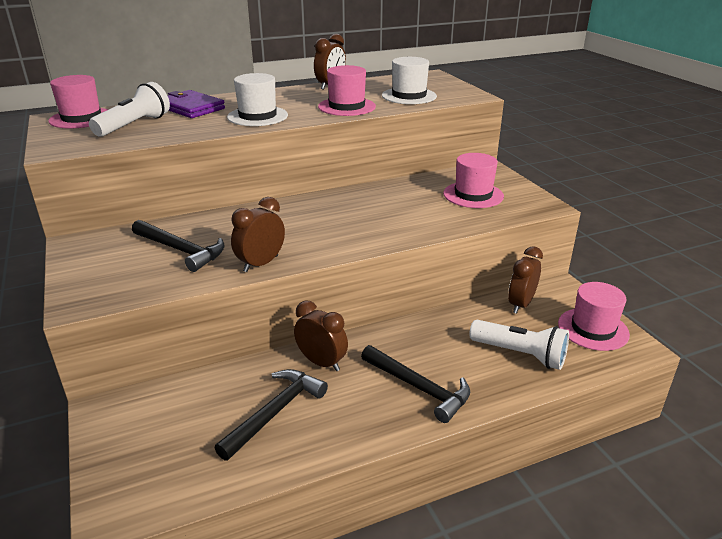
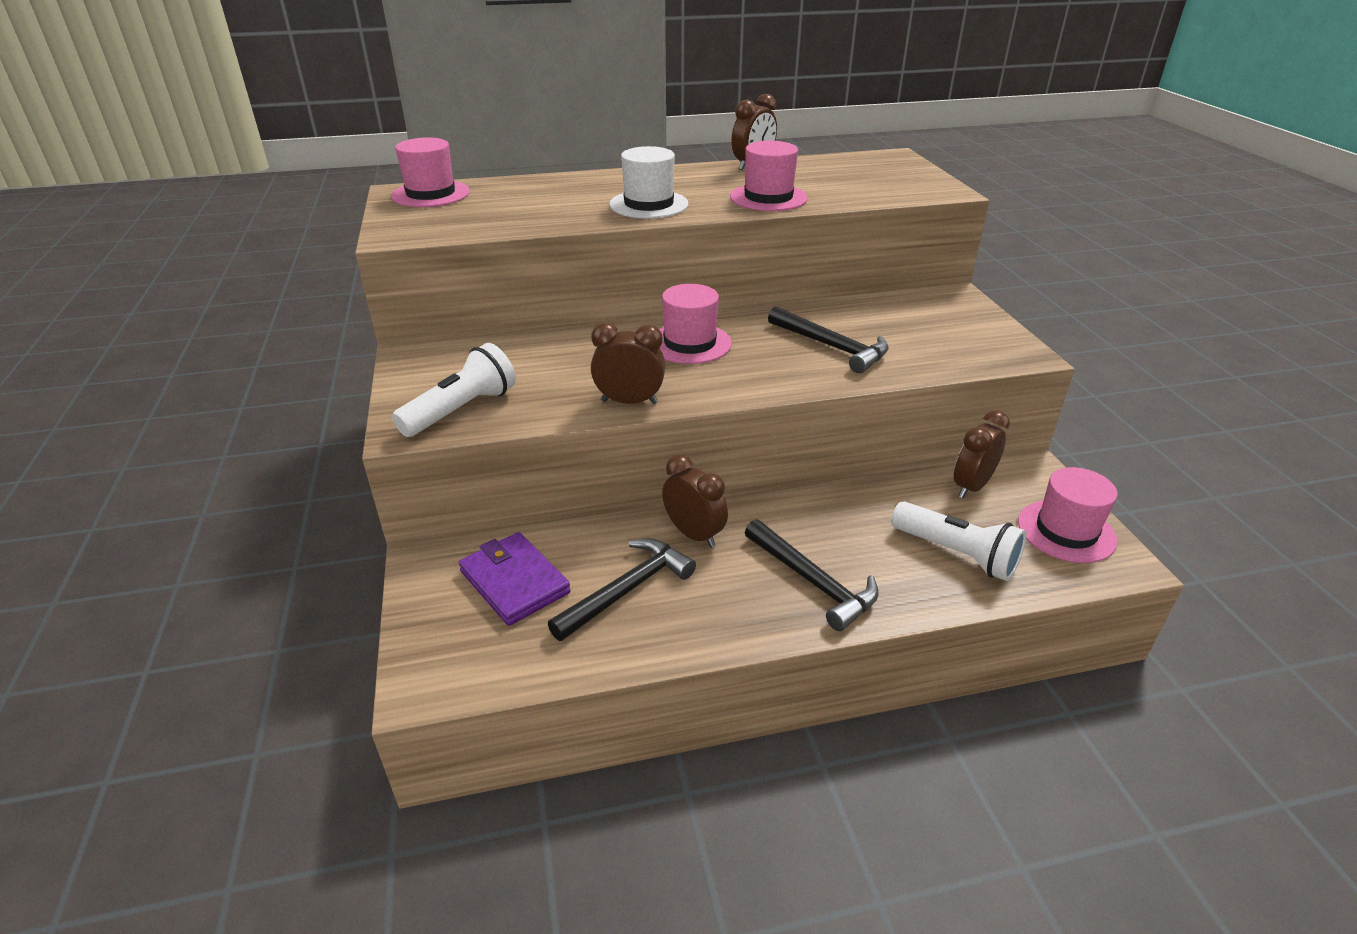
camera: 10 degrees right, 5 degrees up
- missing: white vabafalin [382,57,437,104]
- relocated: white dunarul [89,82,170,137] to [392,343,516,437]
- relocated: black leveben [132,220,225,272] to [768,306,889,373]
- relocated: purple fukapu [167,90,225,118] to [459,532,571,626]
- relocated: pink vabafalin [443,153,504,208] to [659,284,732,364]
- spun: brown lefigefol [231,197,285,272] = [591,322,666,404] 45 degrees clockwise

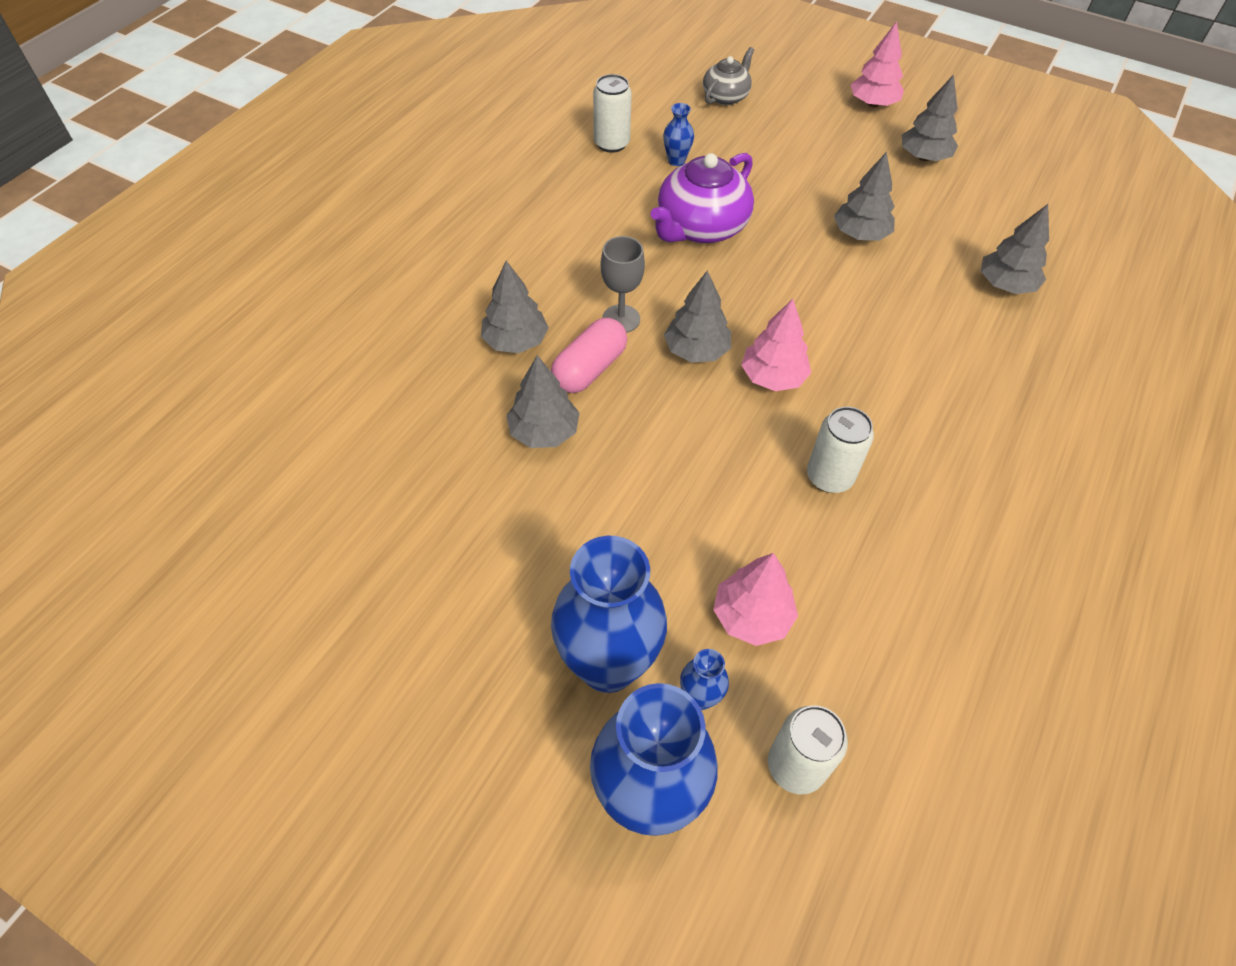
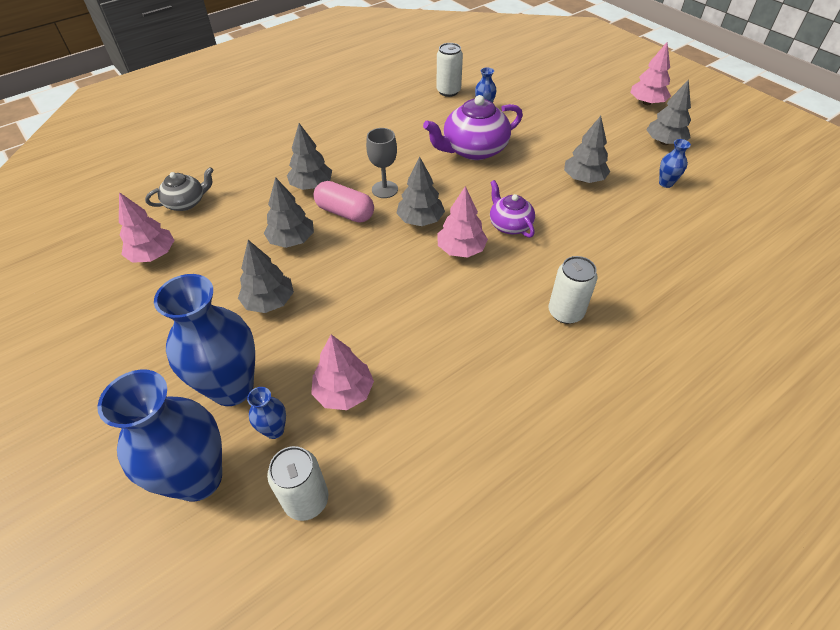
camera: 25 degrees right, 5 degrees down
- appeared: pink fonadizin [119,192,174,263]
- appeared: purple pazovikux [490,180,535,238]
- appeared: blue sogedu [659,139,691,188]
- relocated: grey pazovikux [703,47,754,105] to [145,167,214,211]
- relocated: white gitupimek [807,407,874,493] to [549,256,598,324]
- relocated: grey fonadizin [981,204,1049,294] to [238,240,294,313]
- spun: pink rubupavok [551,318,627,393] = [313,181,374,223] 60 degrees clockwise

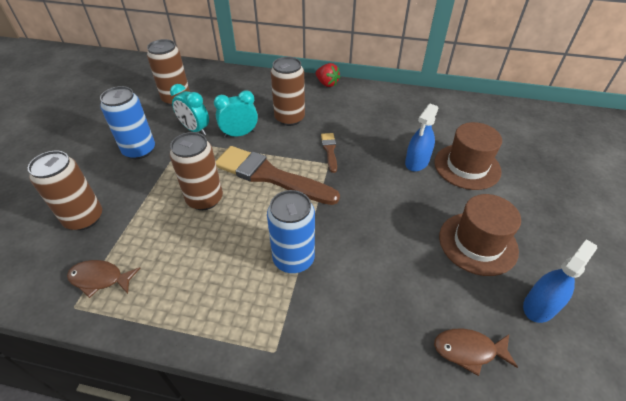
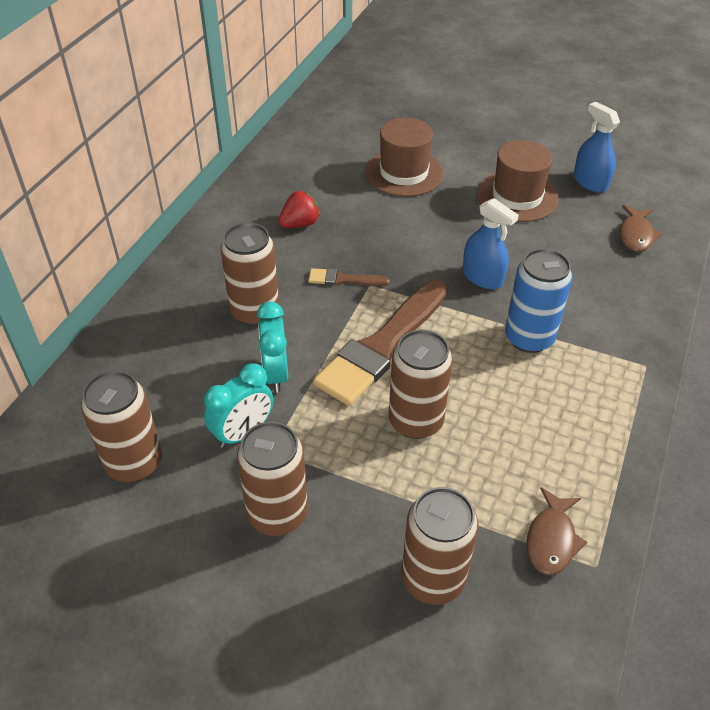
camera: 80 degrees left, 0 degrees up
- relocated: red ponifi [316,63,340,87] to [278,191,320,228]
- relocated: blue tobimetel [405,104,439,172] to [463,198,519,289]
- colour: blue gitupimek [100,86,155,159] to brown gitupimek [237,421,308,536]

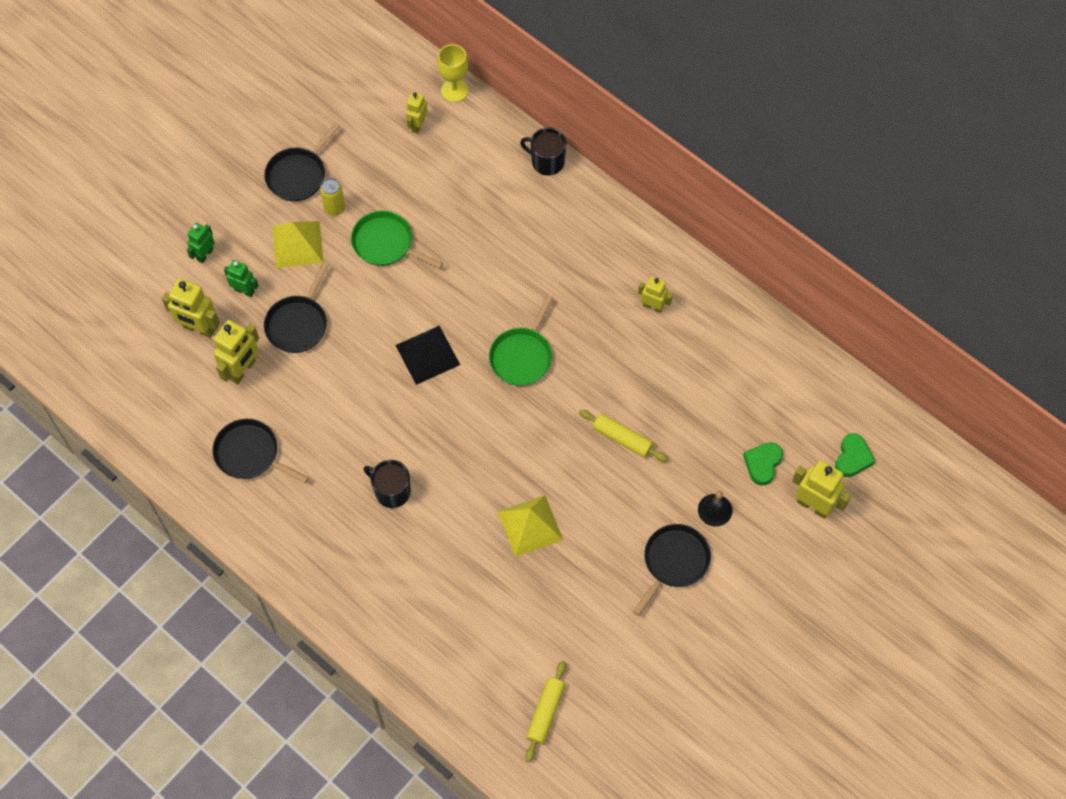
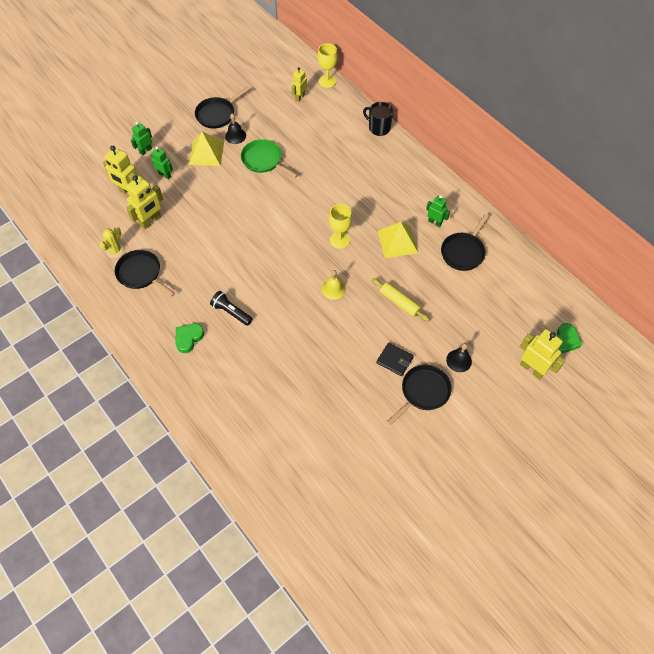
camera: 10 degrees right, 5 degrees down
- missing: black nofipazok [395,326,460,385]
- missing: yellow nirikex [525,661,566,762]
- appeared: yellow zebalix [99,227,126,258]
- appeared: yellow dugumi [322,270,346,300]
- appeared: black fukapu [376,343,414,376]
- relocated: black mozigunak [264,263,329,353] to [441,214,489,271]
- relocated: yellow nofipazok [498,495,563,557] to [378,222,418,258]
- relocated: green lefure [743,442,783,486] to [176,324,204,353]
- exchanged: yellow gitupimek [320,178,345,216] to black dugumi [225,114,246,144]
- exchanged: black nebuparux [364,460,411,508] to black dunarul [210,291,252,326]
- exchanged: green mozigunak [489,295,553,386] to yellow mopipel [329,204,352,249]
- colour: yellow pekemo [638,276,673,313] to green pekemo [426,195,450,227]

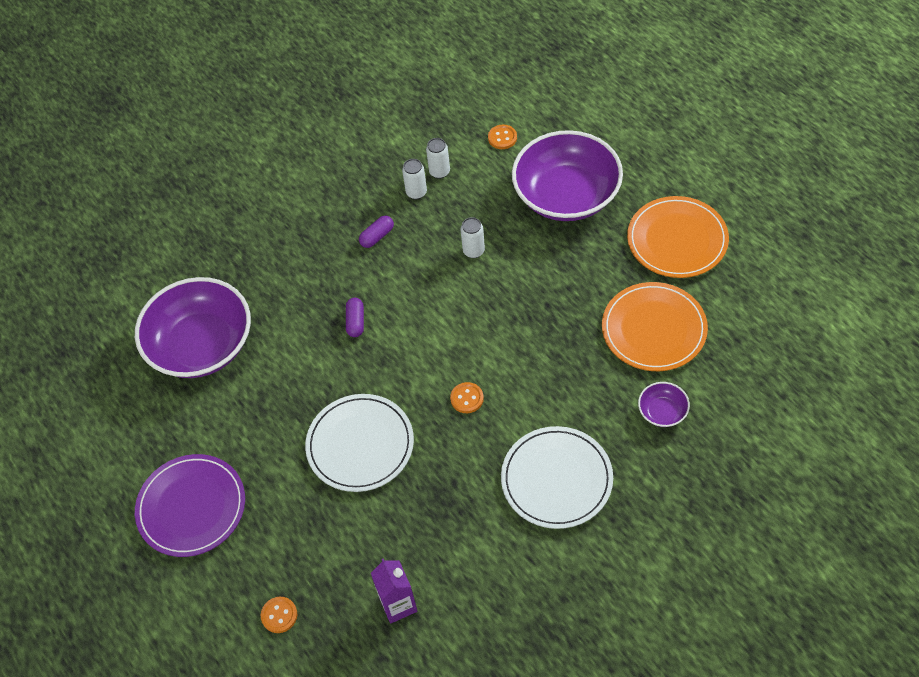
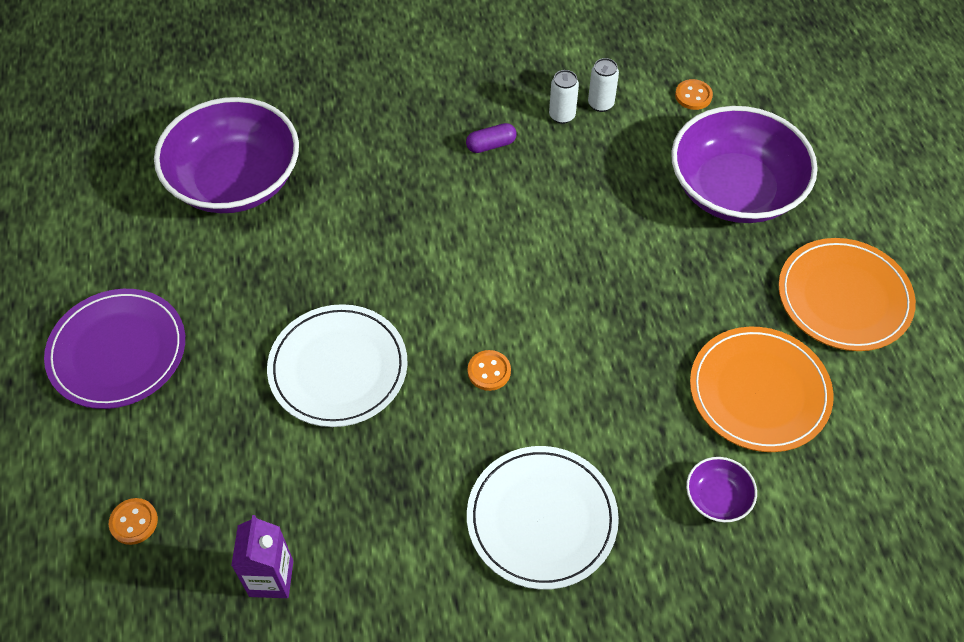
camera: 20 degrees right, 0 degrees up
- missing: purple rubupavok [346,298,364,337]
- missing: white gitupimek [460,217,485,258]

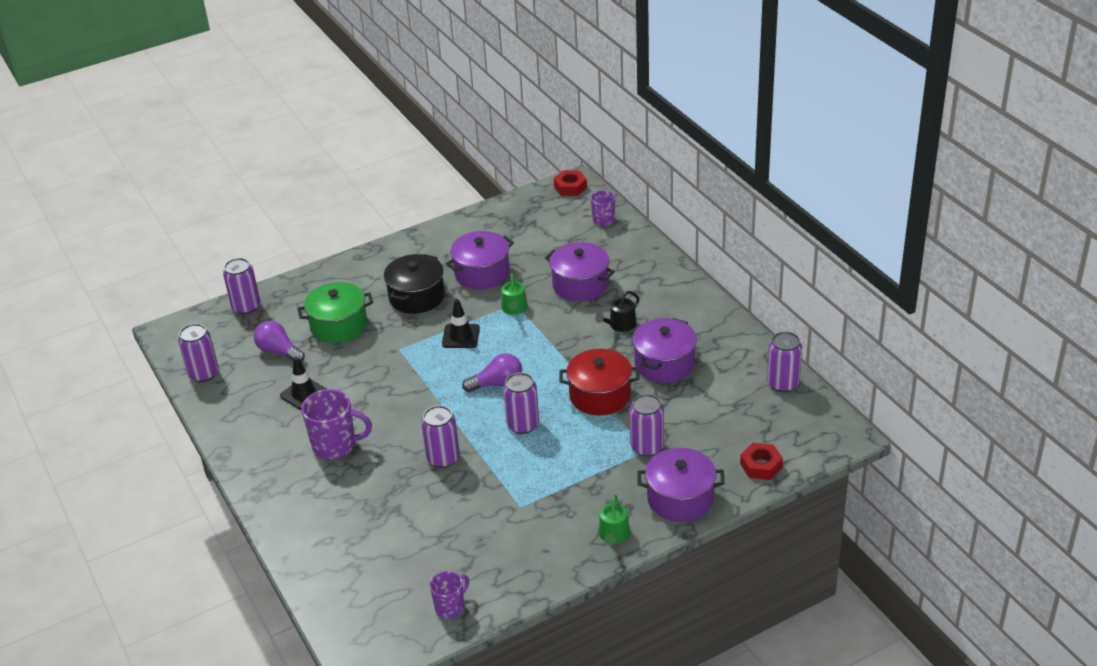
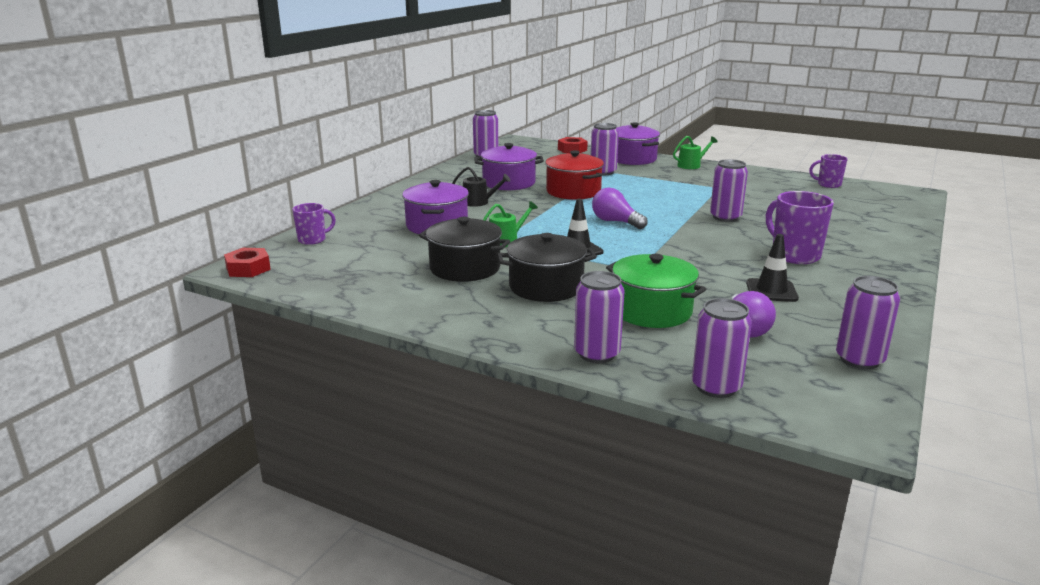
camera: 125 degrees left, 15 degrees down
- relocated: purple gitupimek [503,372,539,434] to [574,271,625,363]
- colour: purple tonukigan [446,231,514,289] to black tonukigan [419,217,510,282]

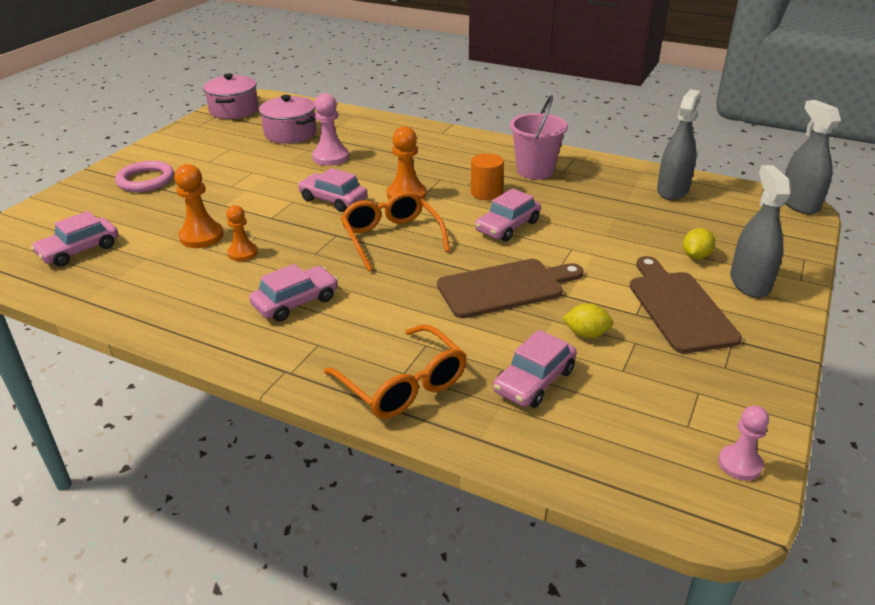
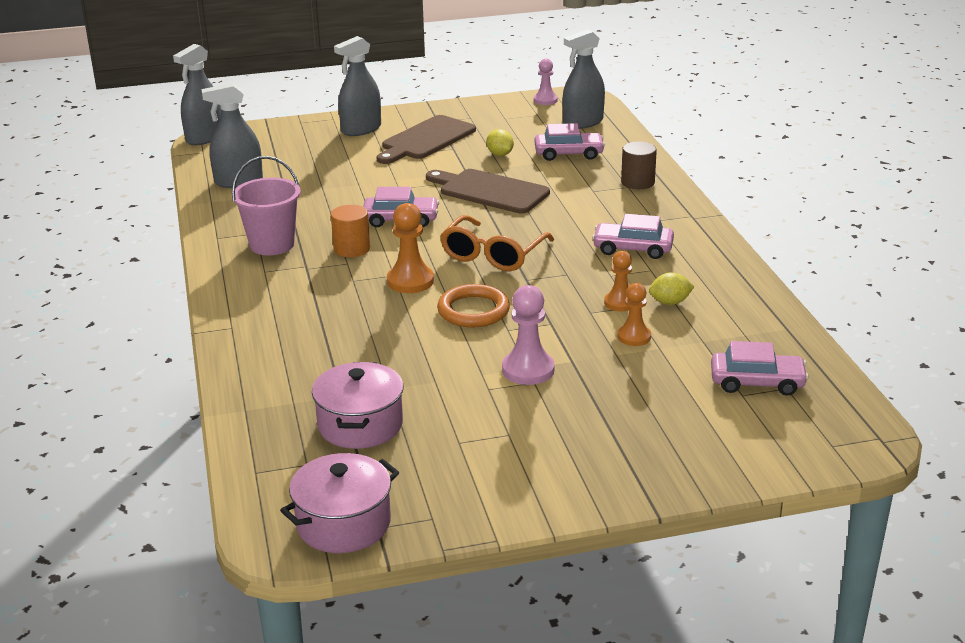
camera: 130 degrees left, 5 degrees down
- missing: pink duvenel [115,161,174,192]
- appeared: grey tobimetel [563,29,605,129]
- relocated: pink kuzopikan [312,93,349,166] to [502,285,555,385]
- relocated: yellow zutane [683,228,715,259] to [649,272,695,305]
- exchanged: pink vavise [298,168,368,212] to orange duvenel [437,284,510,328]
- exchanged: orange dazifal [324,324,467,419] to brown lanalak [621,141,657,189]
- size: orange kuzopikan [174,164,224,248] = [618,283,651,346] x0.66

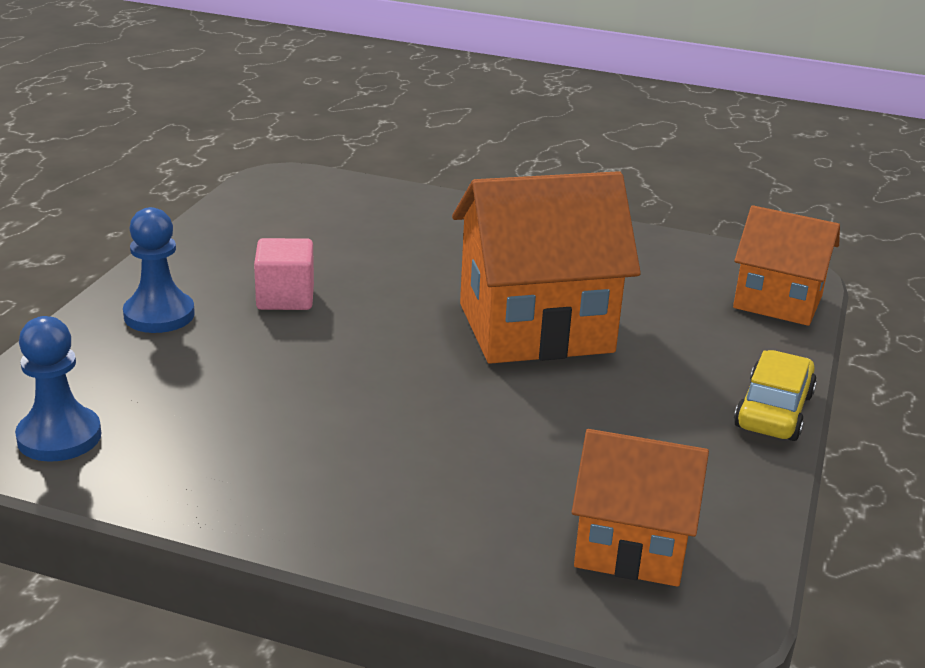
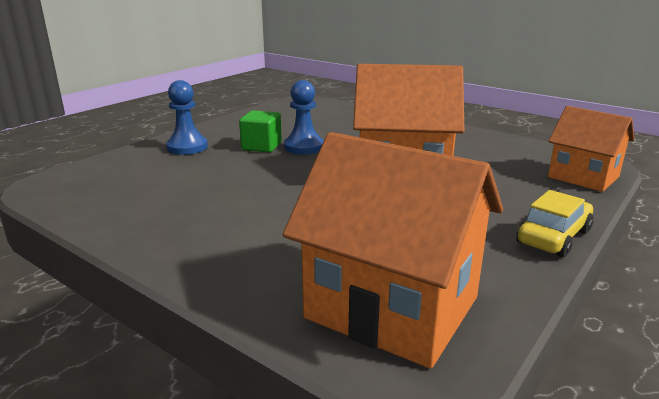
camera: 20 degrees right, 5 degrees down
- relocated: blue kuzopikan [15,316,101,462] to [284,80,324,154]
- colour: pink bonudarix [254,238,314,310] to green bonudarix [239,110,282,152]
- size: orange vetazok [572,429,709,587] = [283,132,503,369] x1.62

